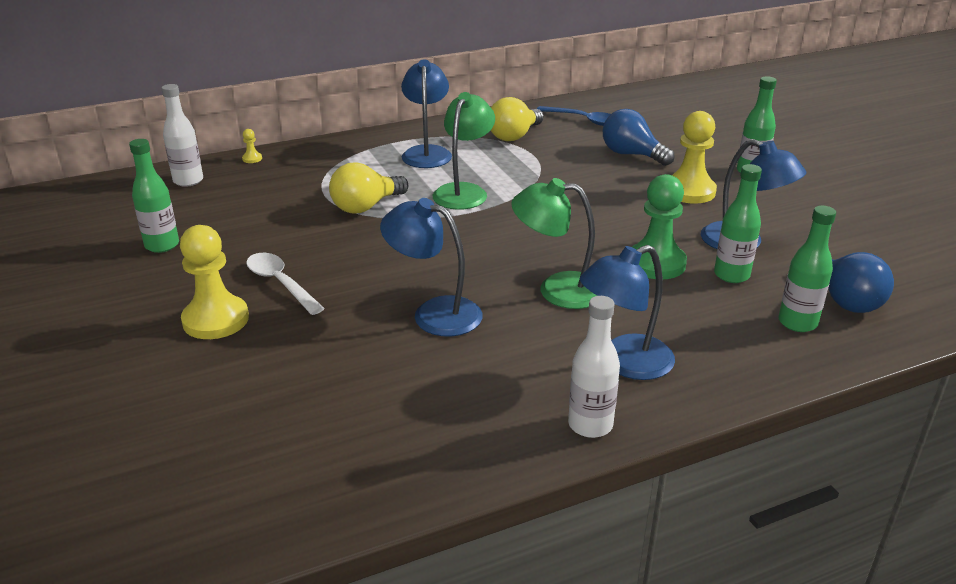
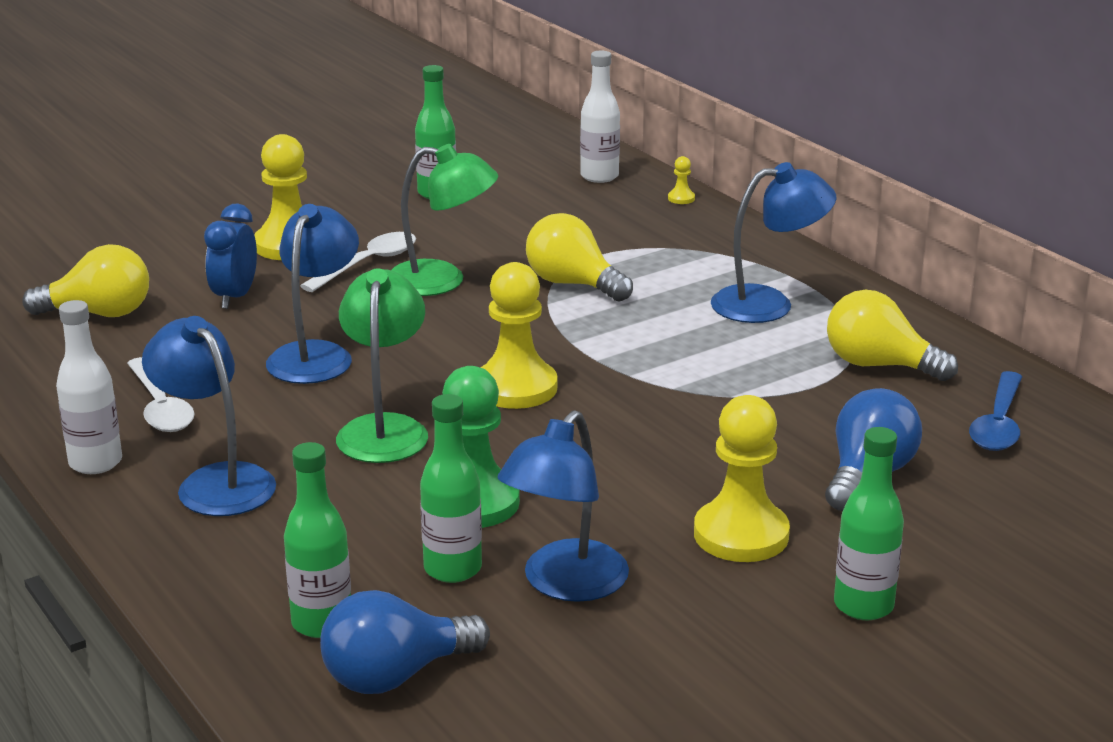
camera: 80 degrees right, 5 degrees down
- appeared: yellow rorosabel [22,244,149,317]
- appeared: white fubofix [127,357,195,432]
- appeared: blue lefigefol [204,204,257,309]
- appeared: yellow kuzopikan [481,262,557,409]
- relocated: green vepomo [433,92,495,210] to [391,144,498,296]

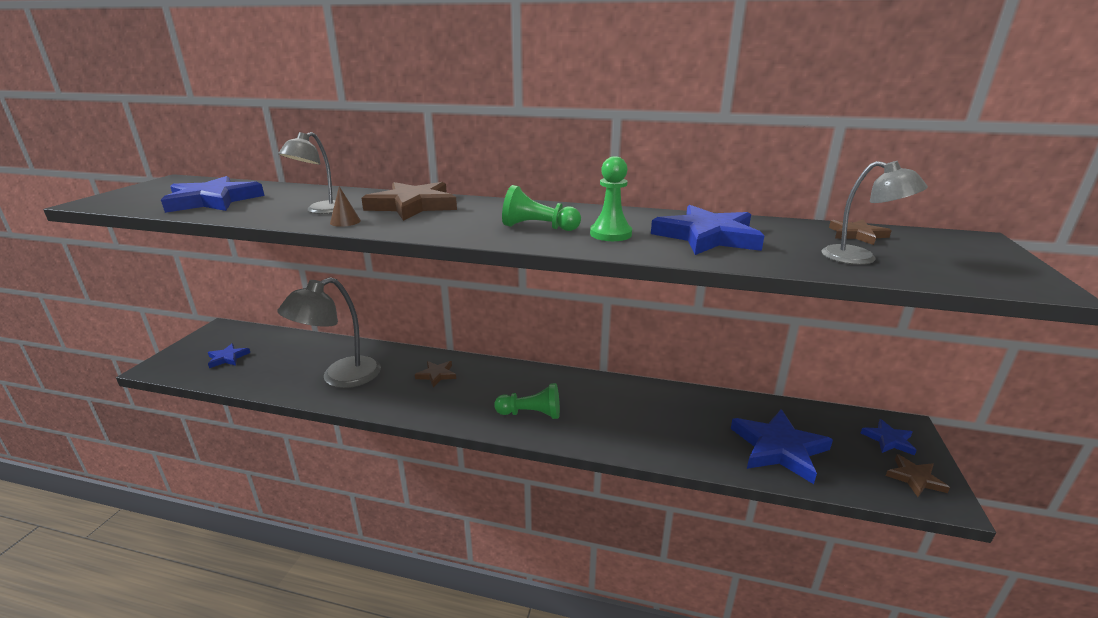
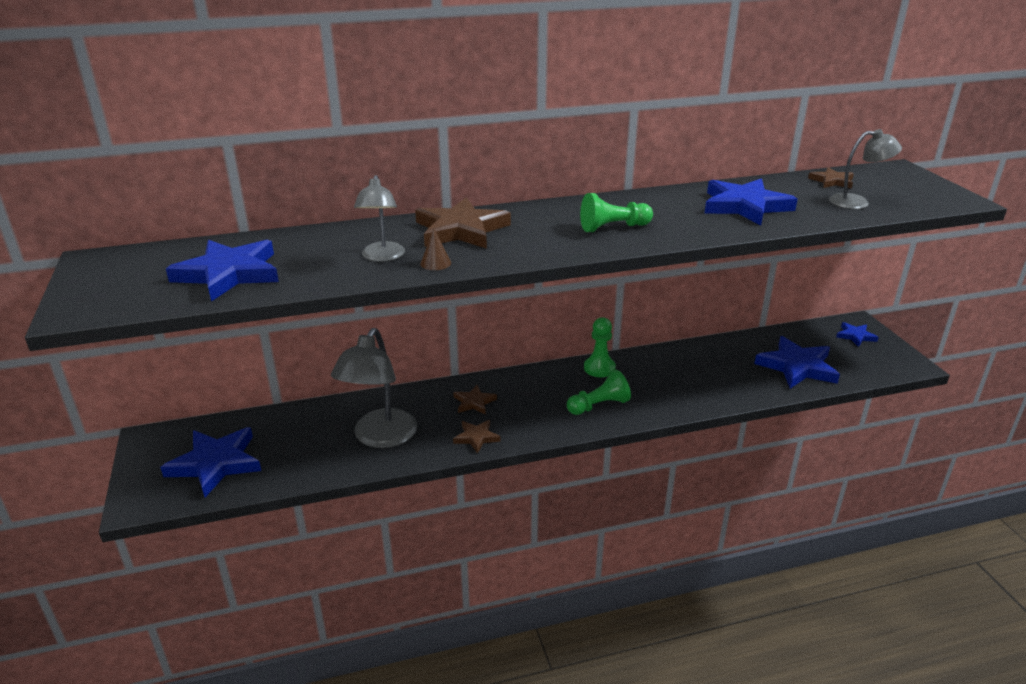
camera: 30 degrees left, 5 degrees up
- relocated: green kuzopikan [590,156,632,241] to [584,317,616,377]
- relocated: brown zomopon [886,454,950,497] to [453,420,500,454]
- size: blue zomopon [208,343,250,368] = [160,427,261,497] x1.93

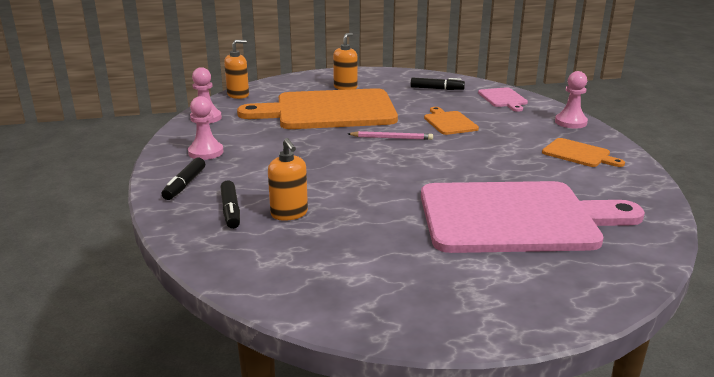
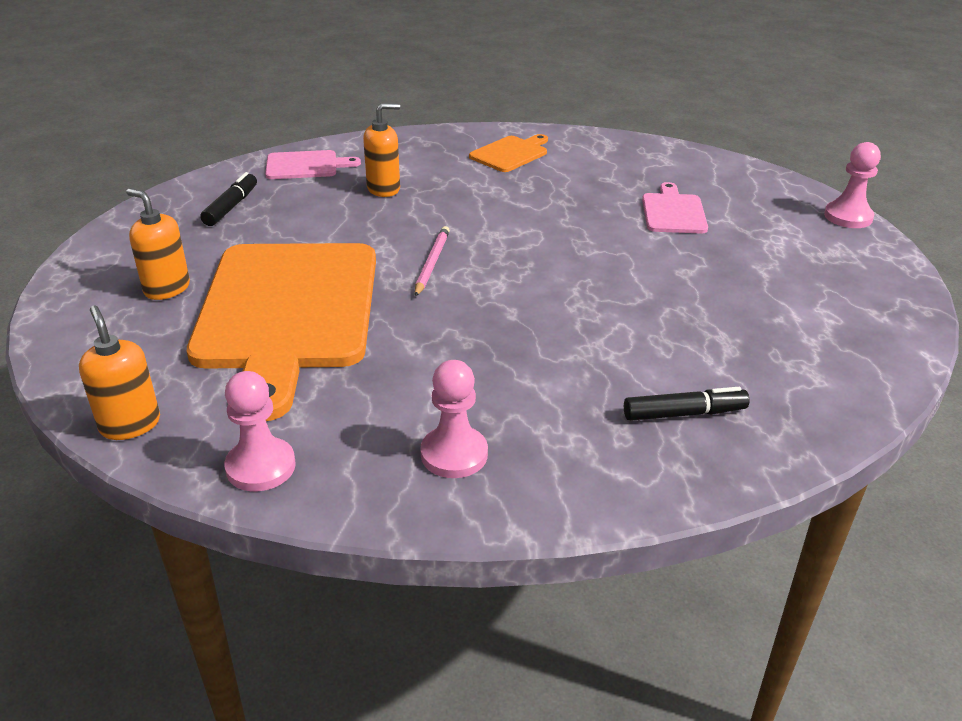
camera: 85 degrees left, 10 degrees up
- missing: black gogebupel [161,157,205,200]
- missing: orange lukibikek [424,107,479,135]
- relocated: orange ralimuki [268,138,308,221] to [363,103,400,197]
- relocated: pink kuzopikan [555,71,588,128] to [824,142,881,228]
- size: pink lukibikek [421,181,645,253] = [642,182,708,234] x0.43

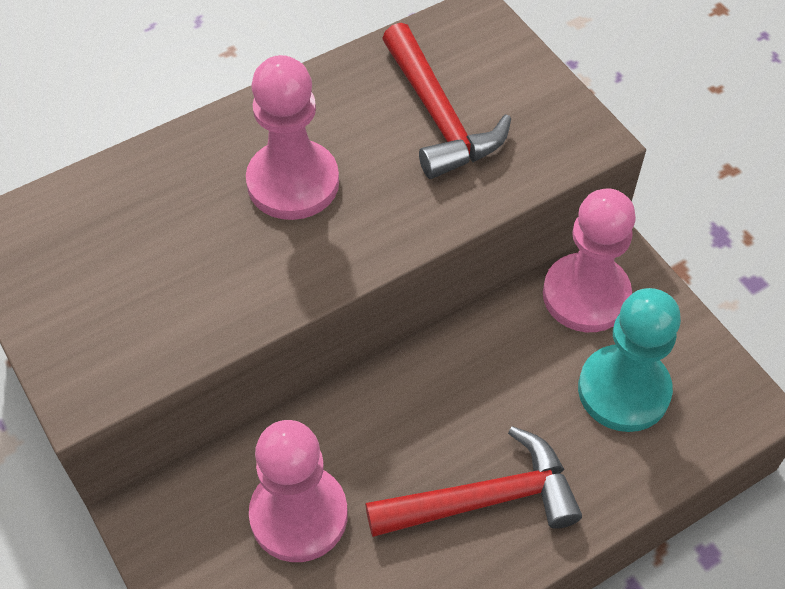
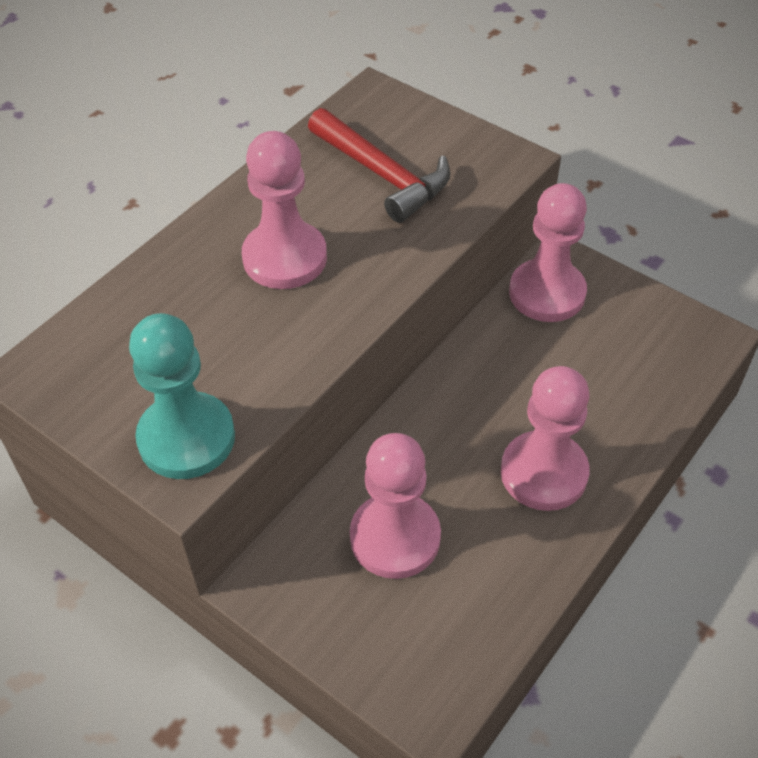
camera: 20 degrees left, 5 degrees down
- relocated: turquoise kuzopikan [578,288,681,432] to [129,313,235,479]
- exchanged: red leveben [365,426,582,537] to pink kuzopikan [501,366,590,511]

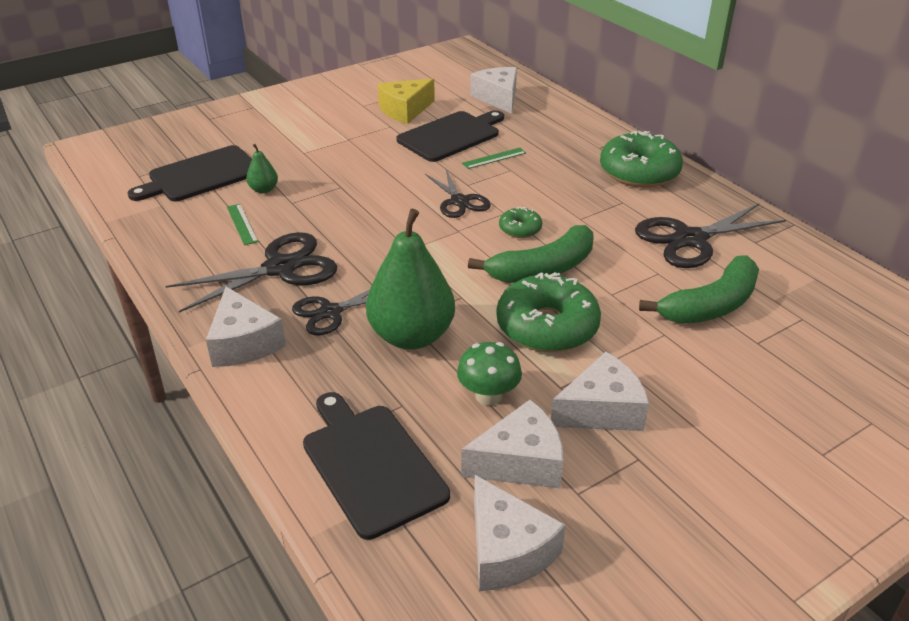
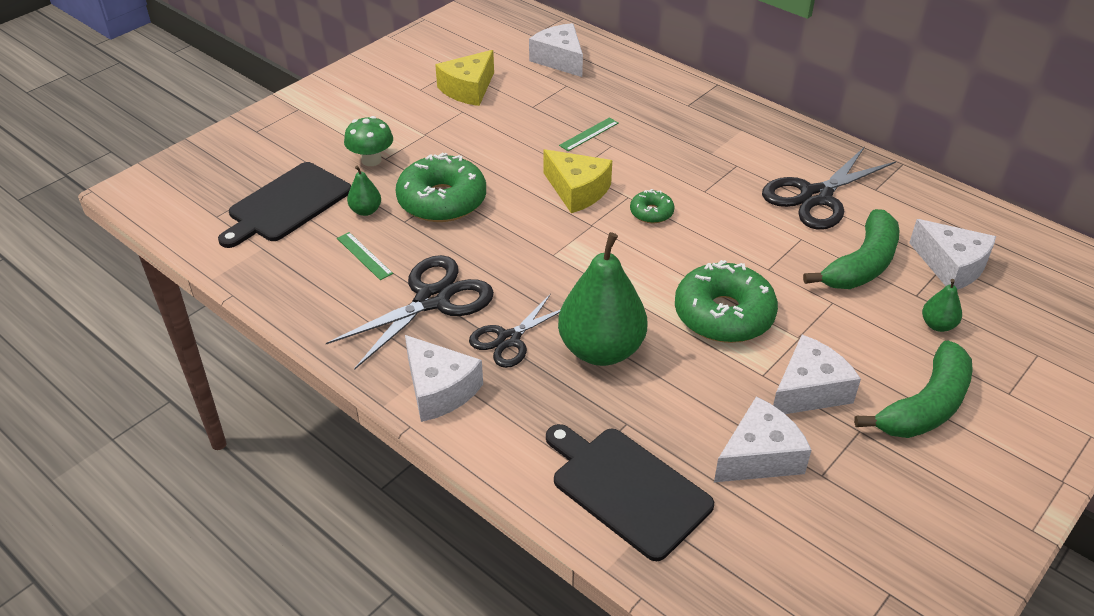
camera: 15 degrees left, 5 degrees up
- missing: black lukibikek [396,110,504,162]
- appeared: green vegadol [922,279,962,332]
- relocated: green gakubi [457,342,522,406] to [344,116,393,166]
- relocated: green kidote [468,225,594,283] to [854,341,973,438]
- relocated: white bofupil [474,475,566,591] to [909,219,996,290]
- relocated: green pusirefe [600,131,683,188] to [396,152,486,222]
- exchanged: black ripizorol [425,169,491,218] to yellow bofupil [544,149,612,213]

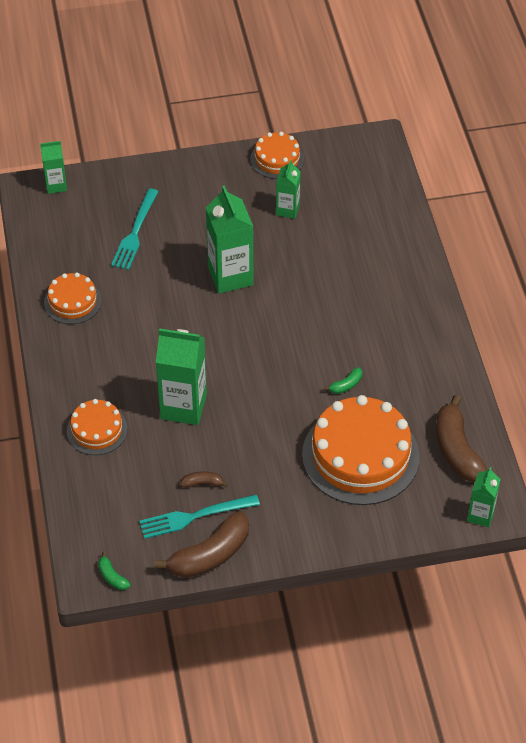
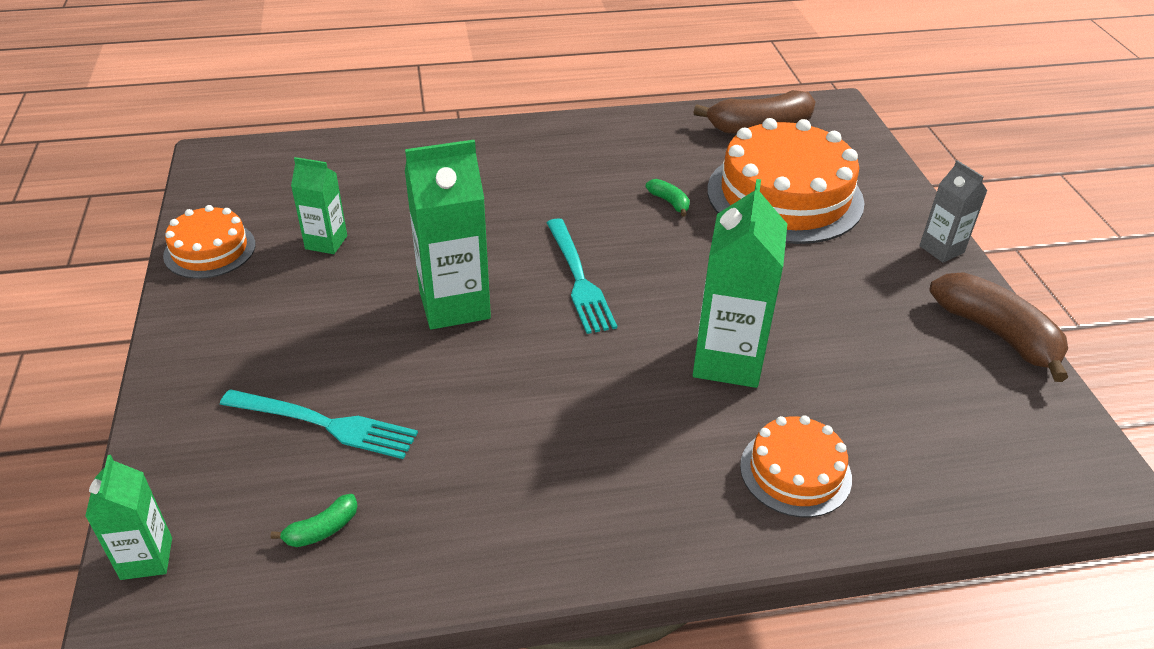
camera: 90 degrees left, 10 degrees down
- missing: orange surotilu [44,272,102,324]
- missing: brown kidote [180,471,228,488]
- missing: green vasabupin [467,467,501,527]
- appeared: grey vasabupin [919,160,987,263]
- relocated: green kidote [98,552,130,590] to [271,494,358,547]
- relocated: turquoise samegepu [139,495,260,539] to [547,218,617,334]

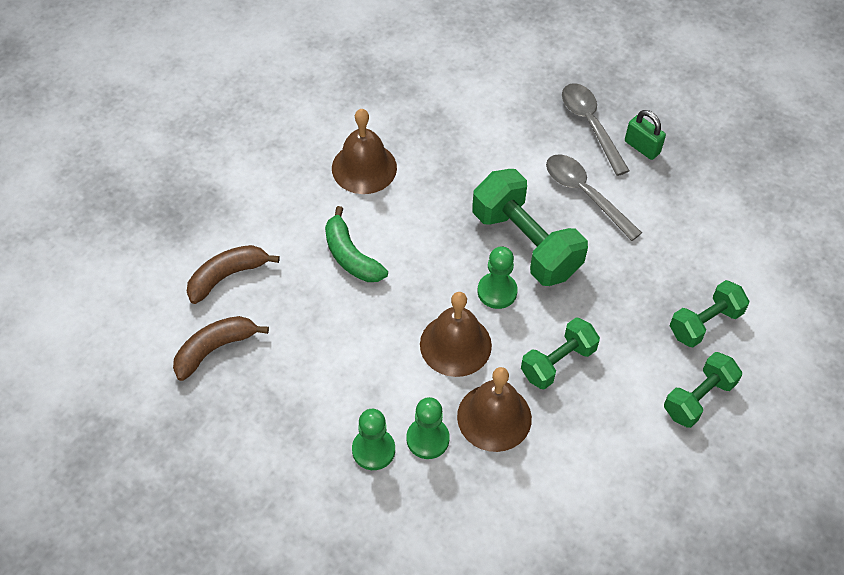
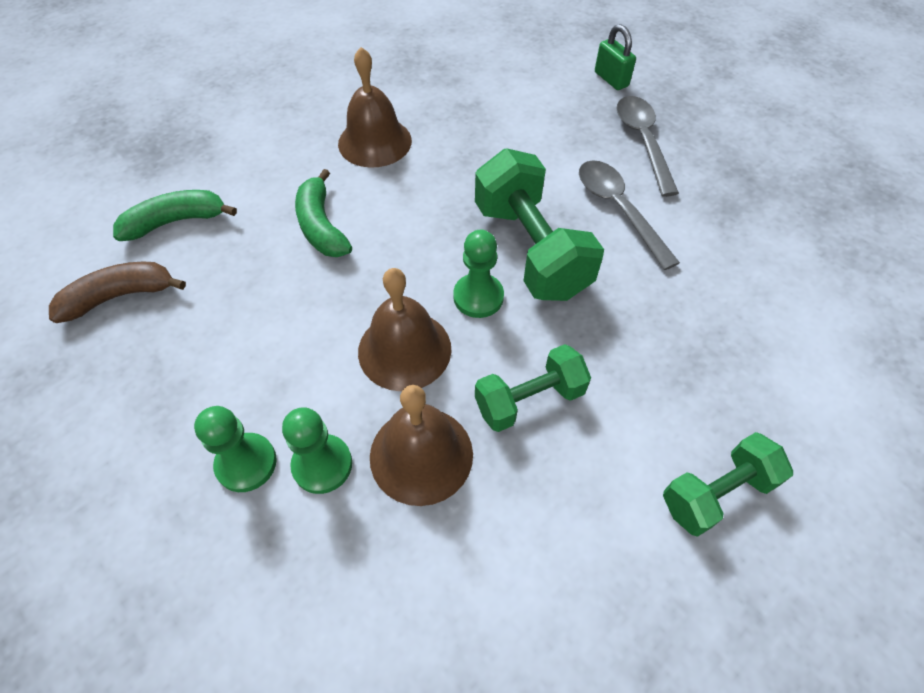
camera: 15 degrees right, 0 degrees up
- missing: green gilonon [670,280,749,348]
- relocated: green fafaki [625,110,666,160] to [595,24,636,90]
- colour: brown kidote [187,245,280,304] to green kidote [113,190,237,241]

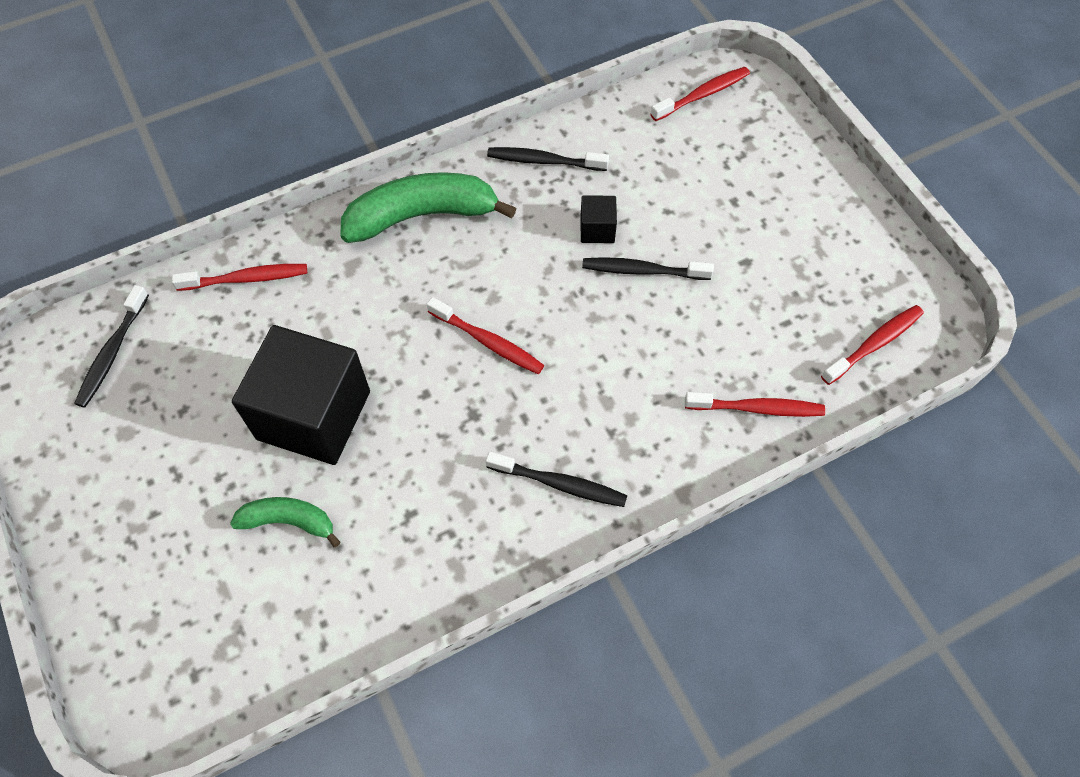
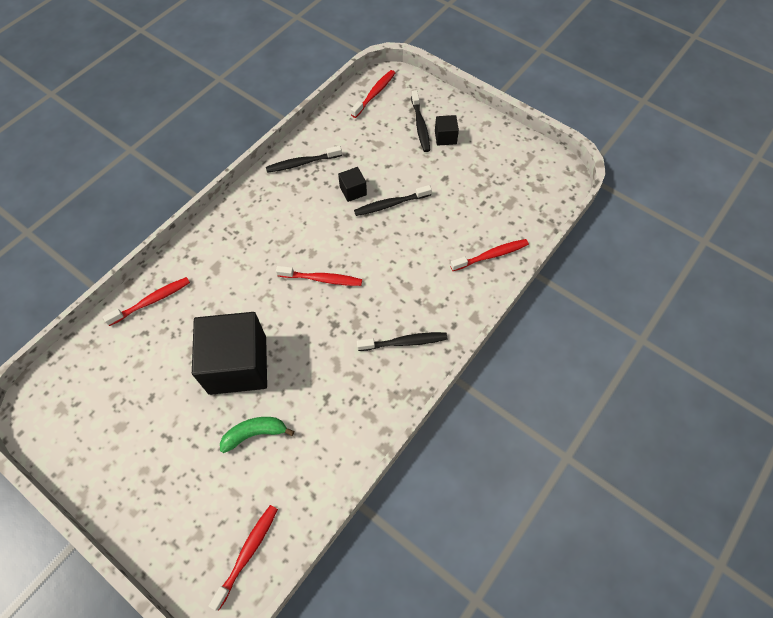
camera: 25 degrees left, 0 degrees up
- missing: green kidote [340,172,516,243]
- appeared: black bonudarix [435,115,459,146]
- relocated: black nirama [74,285,149,408] to [411,90,430,152]
- relocated: red nirama [821,305,924,385] to [209,505,278,611]

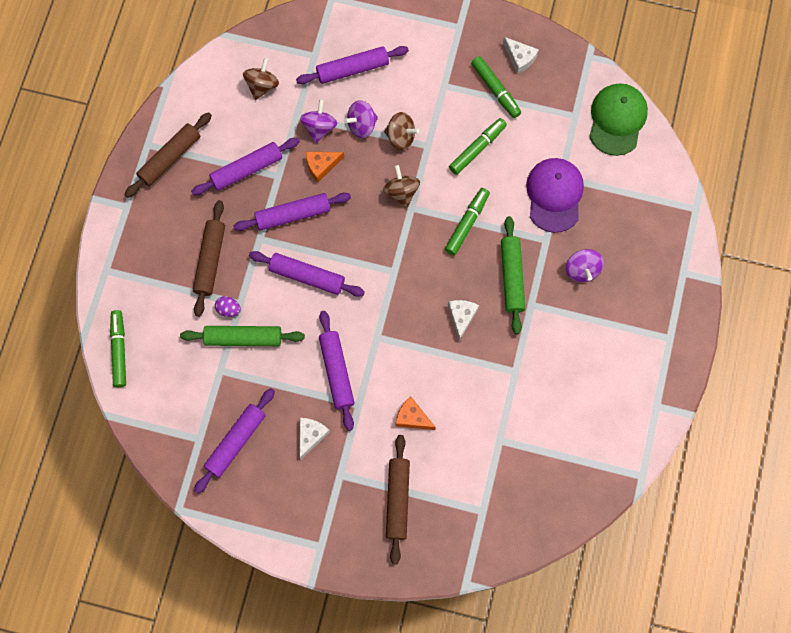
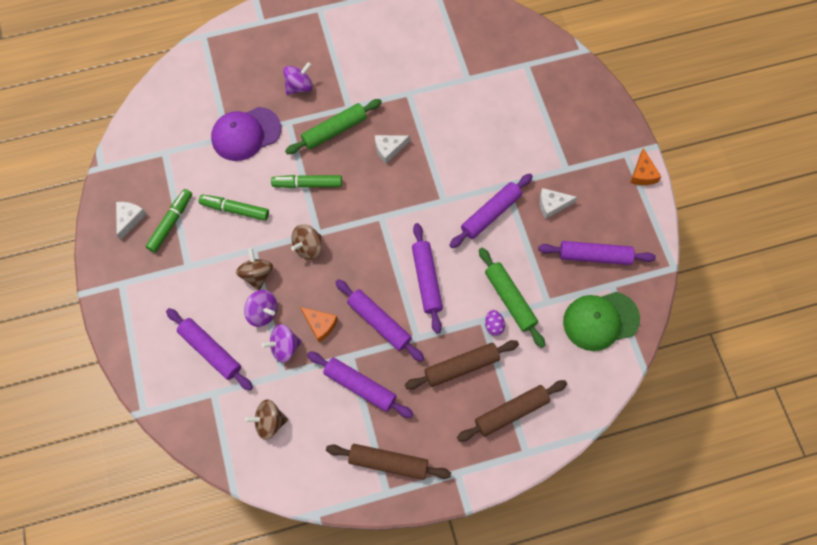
camera: 120 degrees left, 5 degrees down
- missing: green gogebupel [110,310,126,387]
- relocated: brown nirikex [386,435,410,565] to [457,380,567,442]
- relocated: orange bofupil [395,396,436,430] to [630,148,662,185]
- relocated: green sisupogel [589,83,648,156] to [563,292,640,351]

